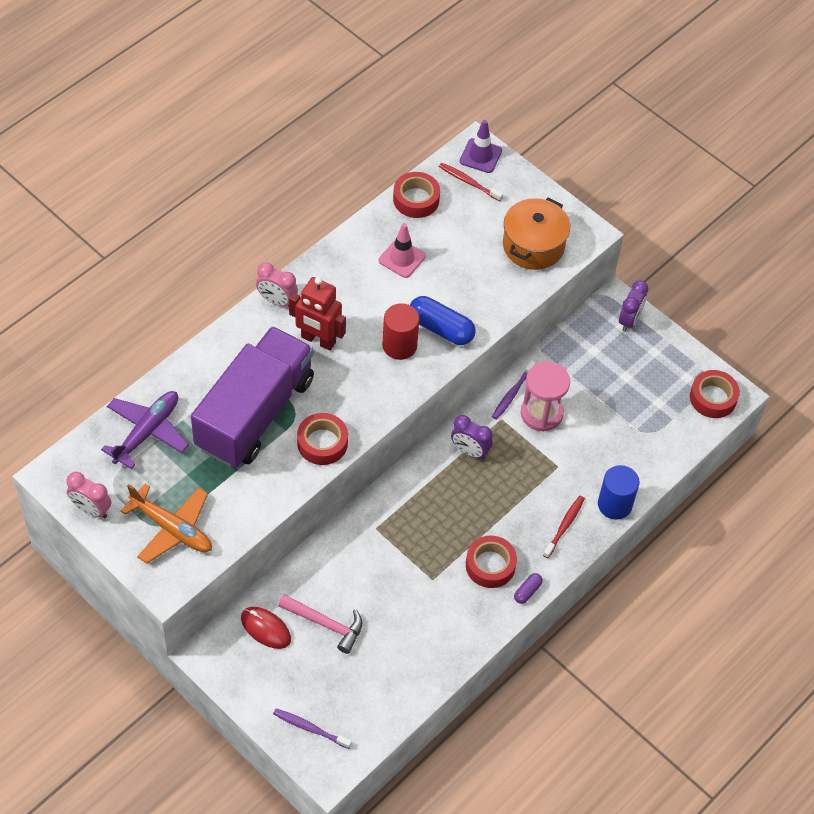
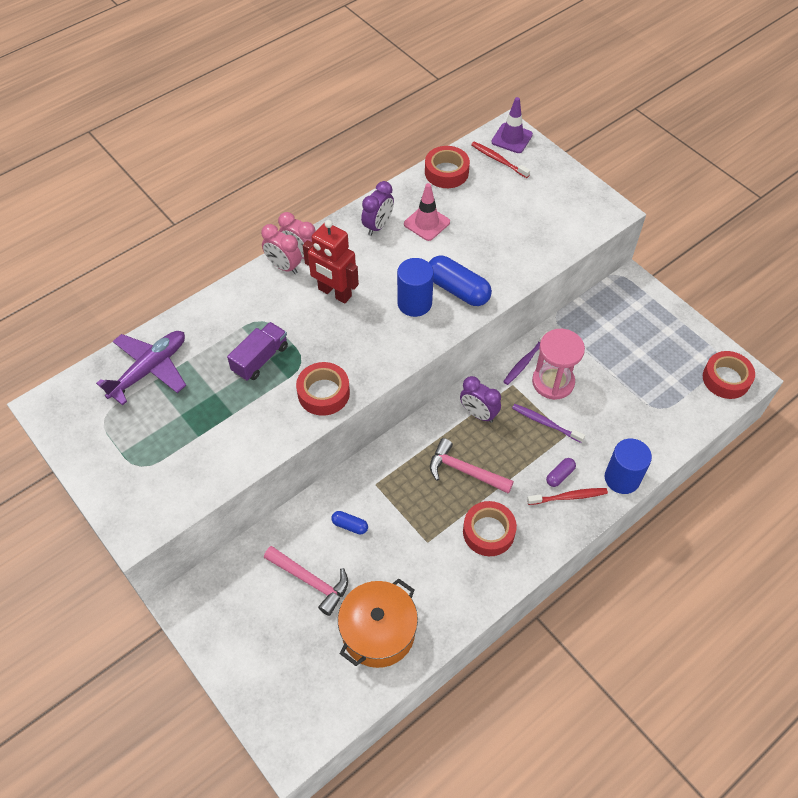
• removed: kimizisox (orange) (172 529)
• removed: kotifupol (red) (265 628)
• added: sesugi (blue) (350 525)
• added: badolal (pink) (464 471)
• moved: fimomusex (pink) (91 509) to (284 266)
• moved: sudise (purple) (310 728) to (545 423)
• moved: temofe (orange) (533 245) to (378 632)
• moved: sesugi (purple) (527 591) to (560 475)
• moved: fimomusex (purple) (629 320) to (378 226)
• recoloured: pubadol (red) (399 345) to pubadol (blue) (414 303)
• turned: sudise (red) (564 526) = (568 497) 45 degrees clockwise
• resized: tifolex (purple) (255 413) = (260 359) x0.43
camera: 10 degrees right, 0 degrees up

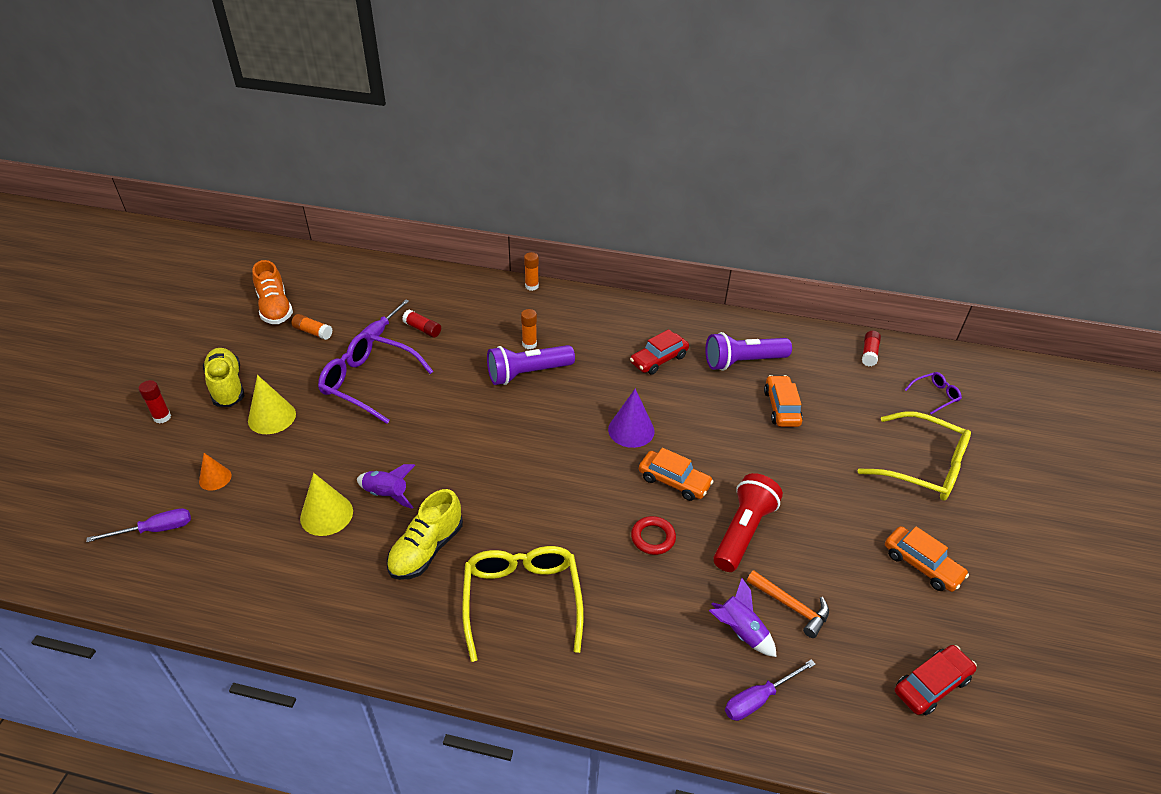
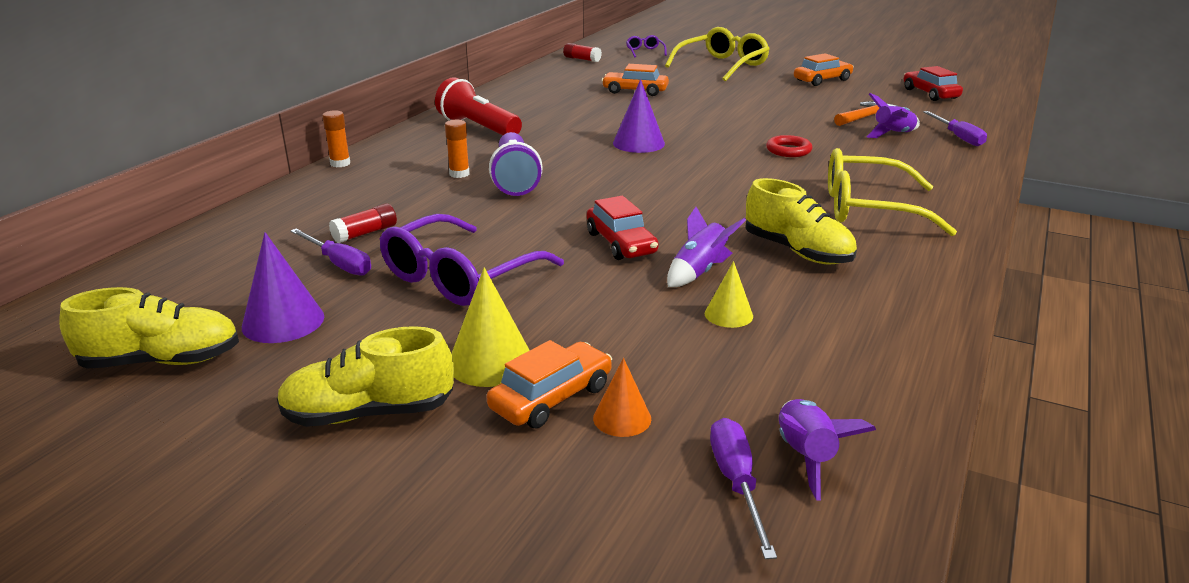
• removed: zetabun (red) (162 417)
• removed: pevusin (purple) (743 362)
• added: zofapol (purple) (805 456)
• moved: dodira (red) (658 359) to (621 243)
• moved: dodira (orange) (674 481) to (551 398)
• moved: pevusin (red) (743 532) to (478 128)
• replaced: zetabun (orange) (313 332) to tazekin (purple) (283 321)
• recoloured: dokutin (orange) (275 308) to dokutin (yellow) (162 361)
• resized: tazekin (yellow) (326 514) = (728 314) x0.62
camera: 75 degrees left, 15 degrees down

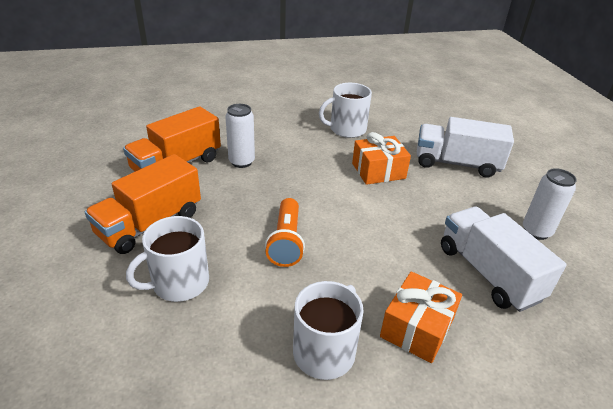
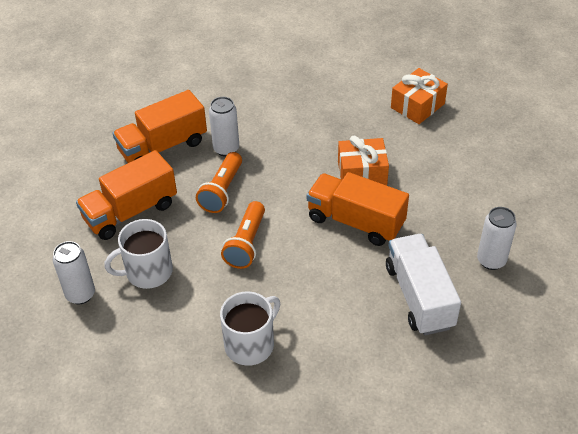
• removed: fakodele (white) (347 129)
• removed: tifolex (white) (456 163)
• added: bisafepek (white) (80 294)
• added: pevusin (orange) (222 191)
• added: tifolex (orange) (355 221)
• moved: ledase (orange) (417 328) to (417 106)
camera: 15 degrees right, 10 degrees up

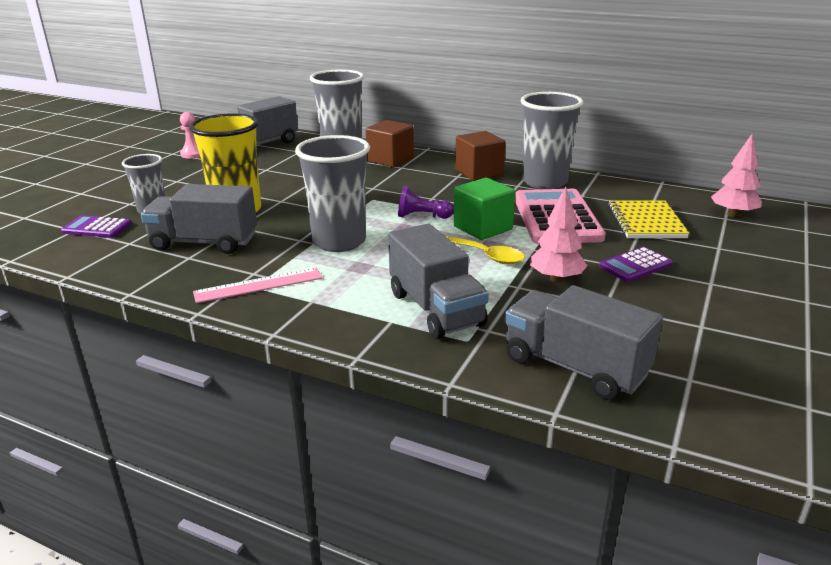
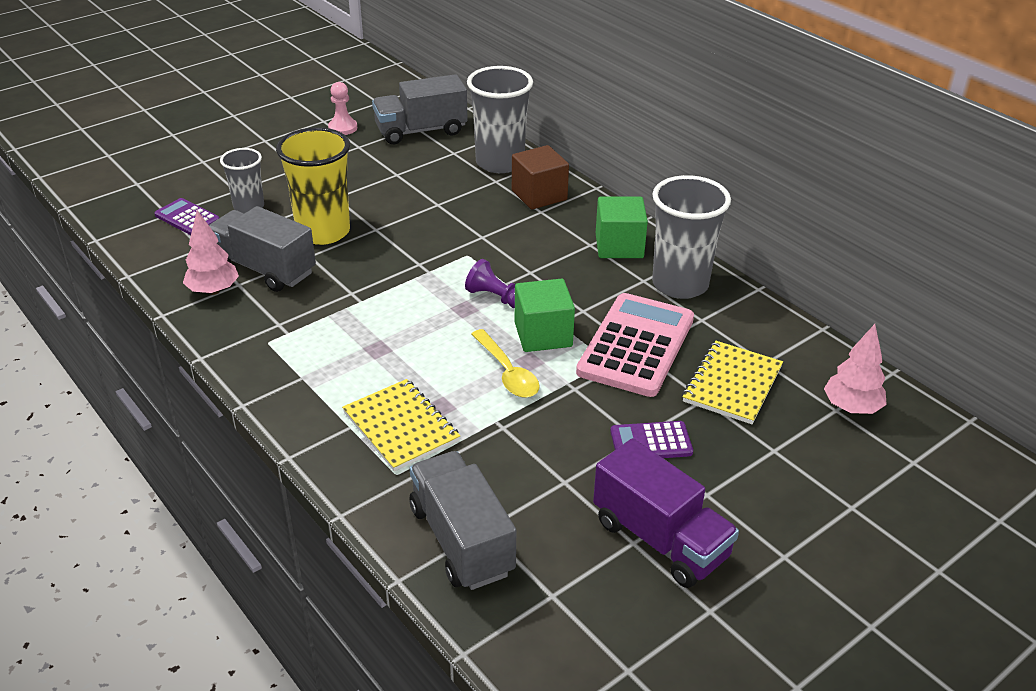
• removed: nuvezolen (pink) (258 285)
• removed: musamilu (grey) (339 242)
• added: tifolex (purple) (660 539)
• moved: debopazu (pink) (556 279) to (213 291)
• replaced: tifolex (grey) (435 309) to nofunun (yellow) (401 427)
• recoloured: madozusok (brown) (479 172) to madozusok (green) (619 246)
camera: 25 degrees right, 10 degrees up

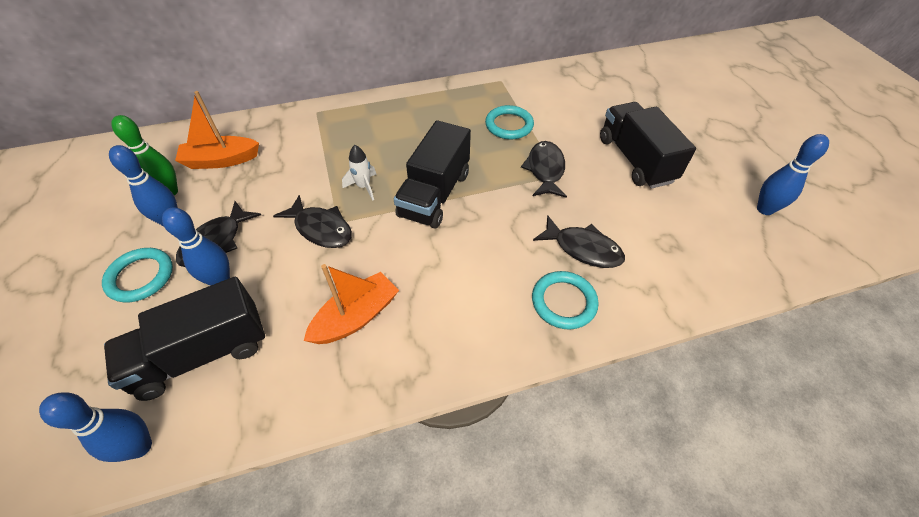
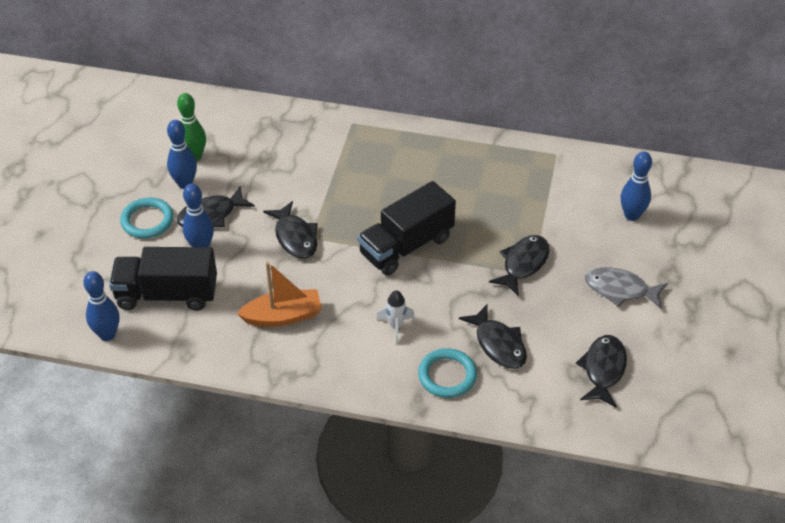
• removed: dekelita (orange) (221 160)
• removed: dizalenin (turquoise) (509 125)
• added: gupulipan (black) (603 369)
• moved: zofapol (white) (364 187) to (396 326)
• moved: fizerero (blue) (764 209) to (631 215)
• replaced: tifolex (black) (635 160) to gupulipan (grey) (620 290)
camera: 30 degrees right, 5 degrees down

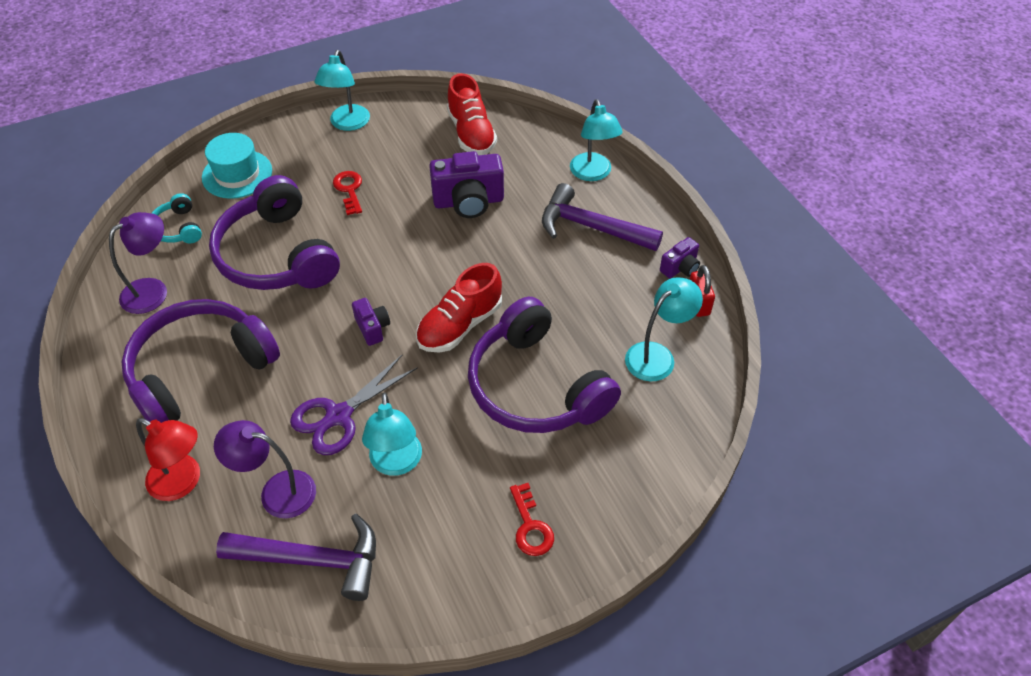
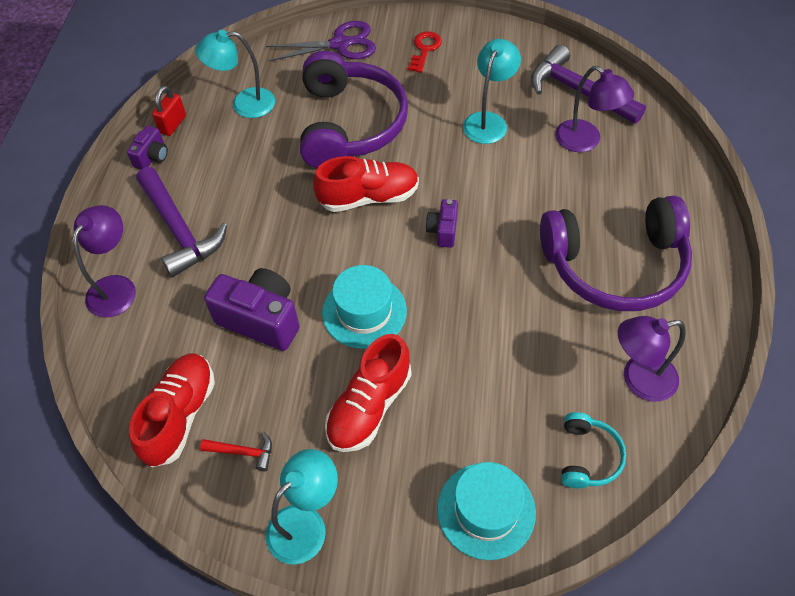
• removed: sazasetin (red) (183 482)
• removed: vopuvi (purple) (277 255)
• added: badolal (red) (243 452)
• added: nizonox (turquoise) (364 311)
• moved: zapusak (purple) (339 416) to (340 44)
• replaced: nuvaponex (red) (349 190) to dokutin (red) (369 406)
• recoloured: sazasetin (turquoise) (593 174) to sazasetin (purple) (117 287)
• turned: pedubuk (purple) (680 268) = (152 157) 120 degrees clockwise
camera: 145 degrees left, 5 degrees up

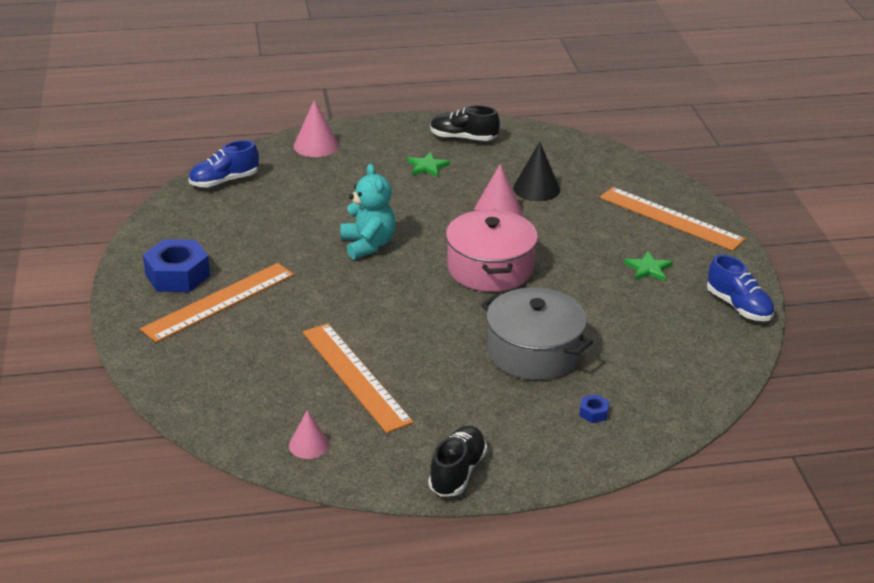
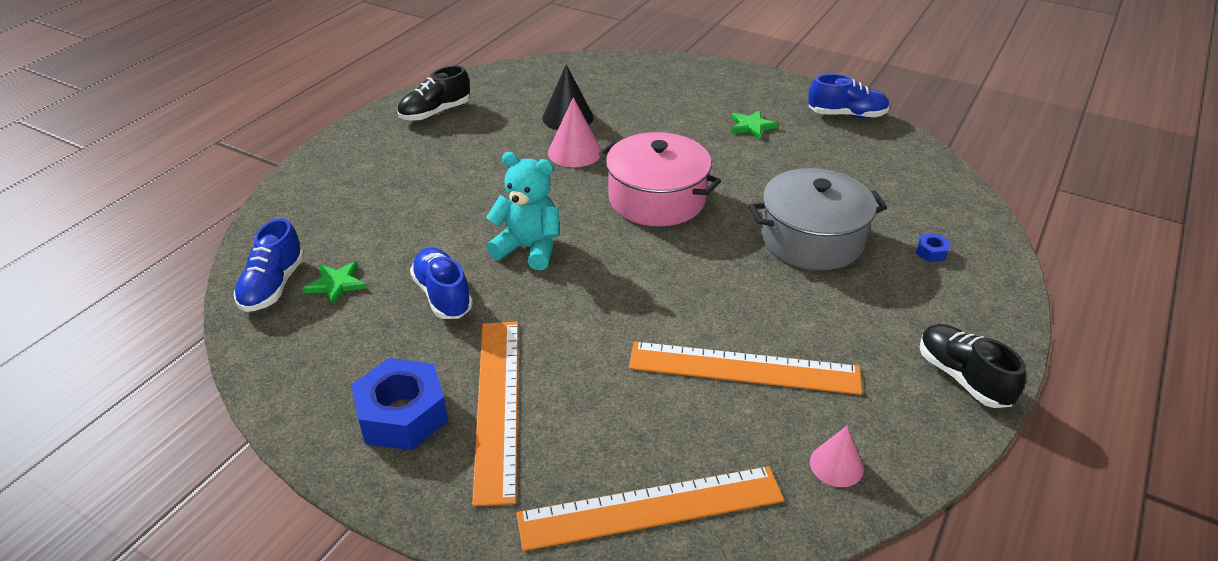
• removed: tazekin (pink) (316 145)
• added: dokutin (blue) (443 295)
• moved: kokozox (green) (427 167) to (336 284)
• moved: nuvezolen (orange) (670 218) to (651 507)
camera: 50 degrees left, 5 degrees up

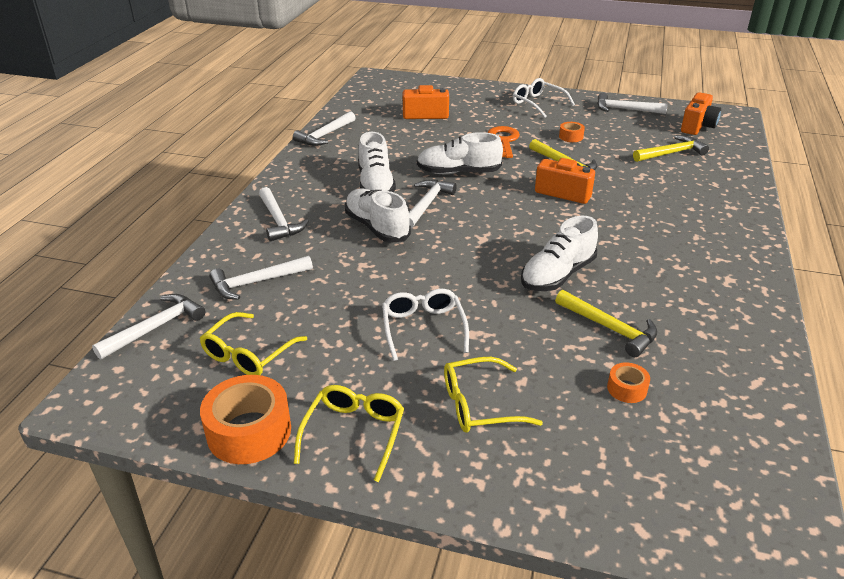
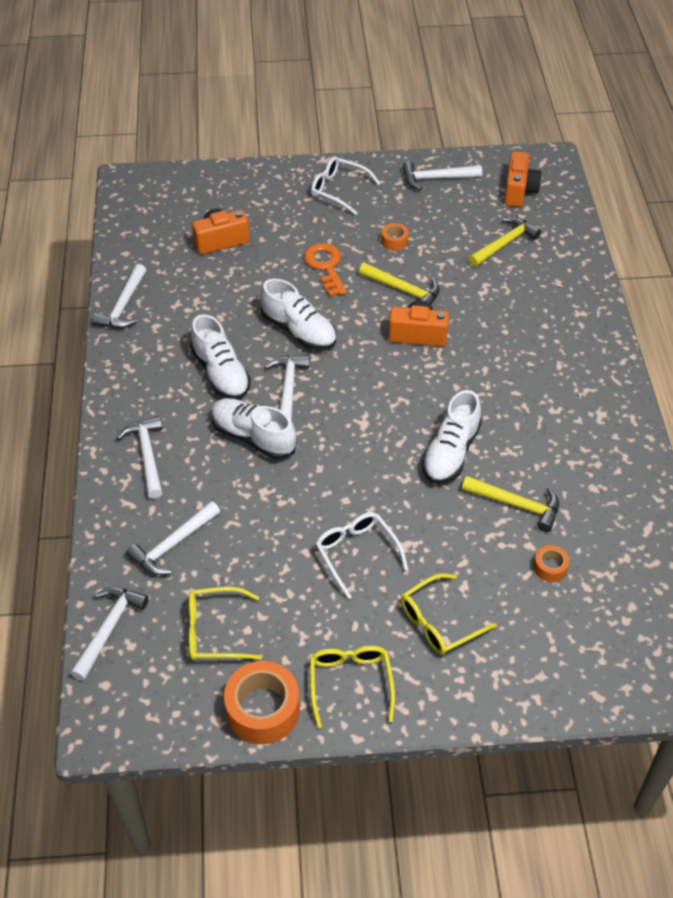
• turned: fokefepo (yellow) (248 354) = (215 631) 75 degrees clockwise
• turned: badolal (white) (279 221) = (147 455) 150 degrees counterclockwise
• turned: dokutin (white) (458 172) = (299 331) 120 degrees counterclockwise
camera: 20 degrees left, 15 degrees up

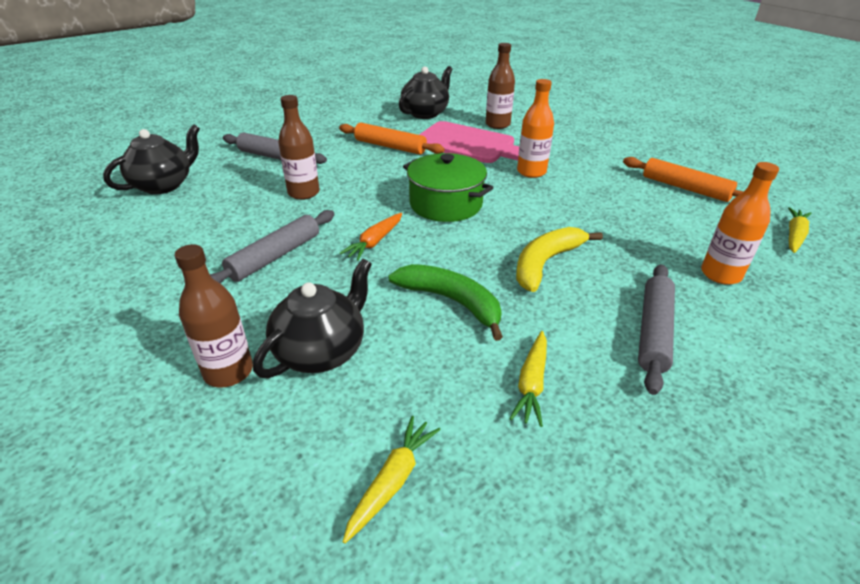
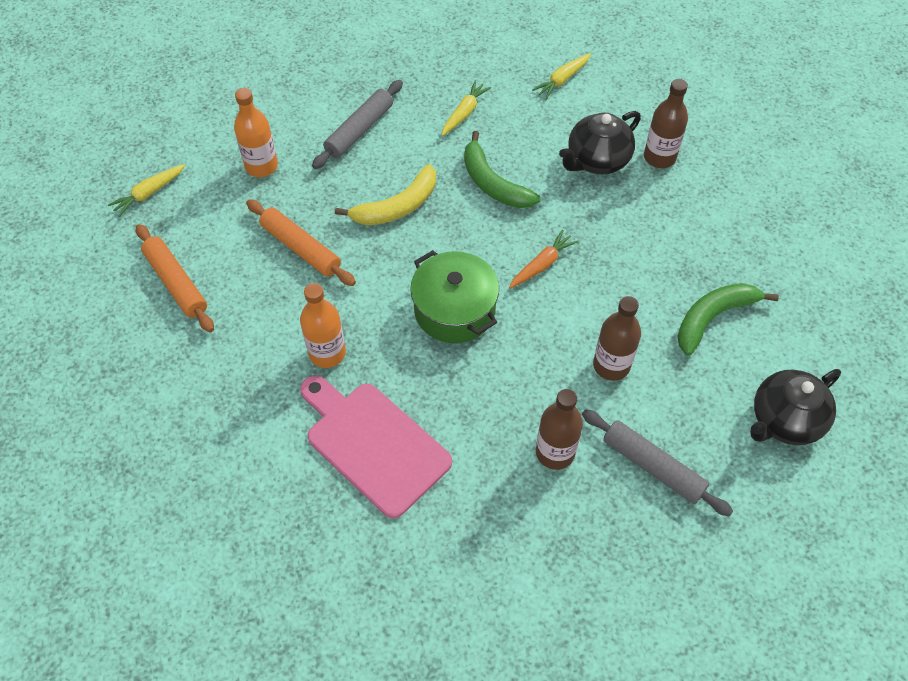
• removed: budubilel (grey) (275 257)
• removed: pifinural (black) (425 113)
• added: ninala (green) (713 317)
• moved: budubilel (orange) (390 146) to (301 248)
• moved: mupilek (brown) (497 124) to (555 452)
camera: 165 degrees left, 20 degrees up

